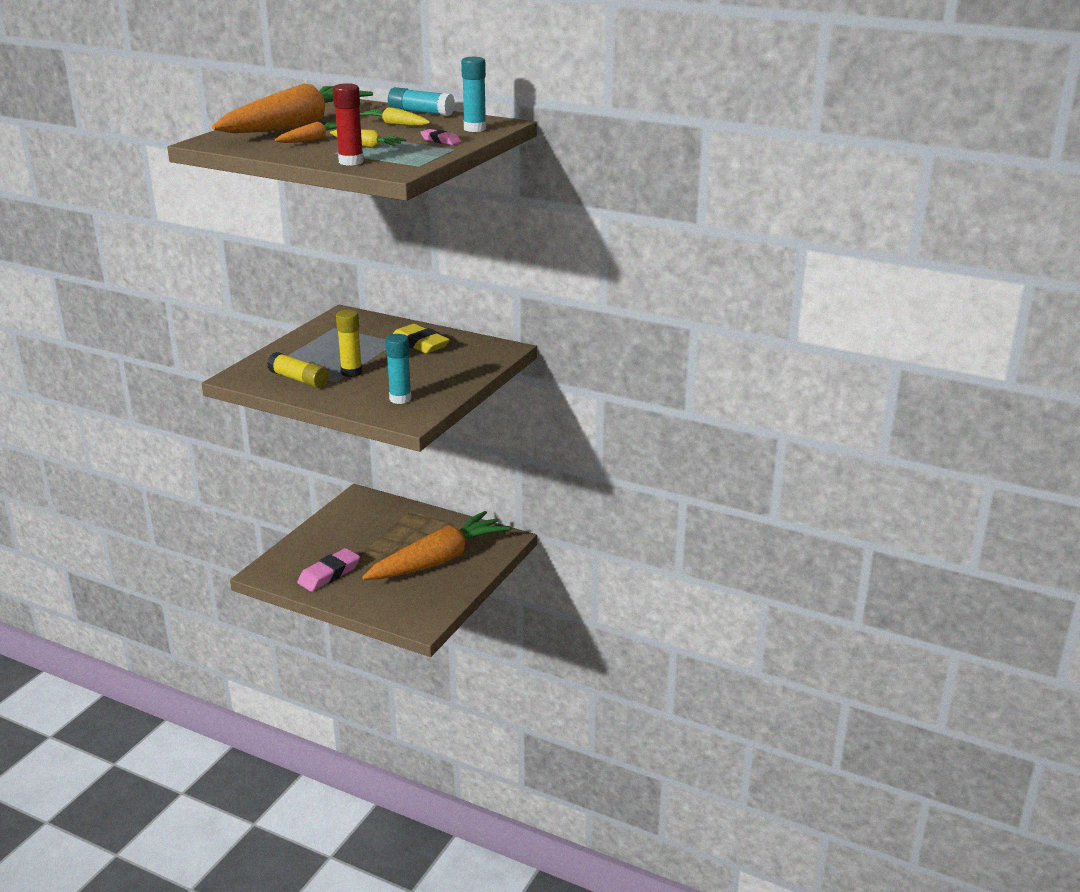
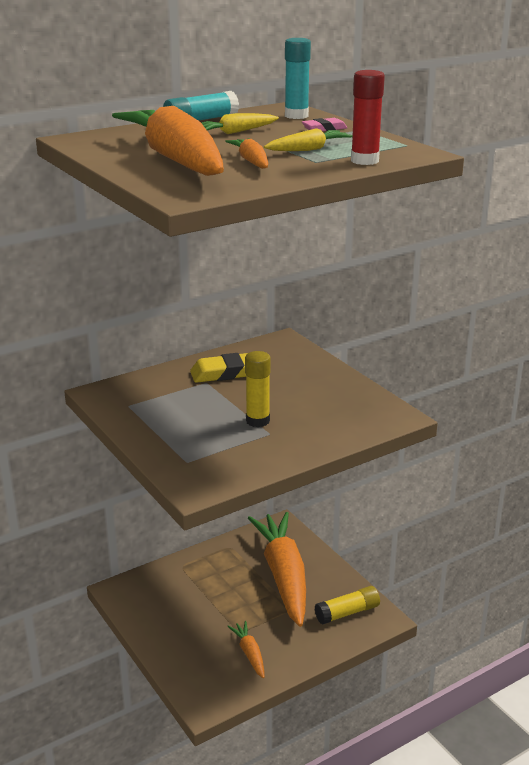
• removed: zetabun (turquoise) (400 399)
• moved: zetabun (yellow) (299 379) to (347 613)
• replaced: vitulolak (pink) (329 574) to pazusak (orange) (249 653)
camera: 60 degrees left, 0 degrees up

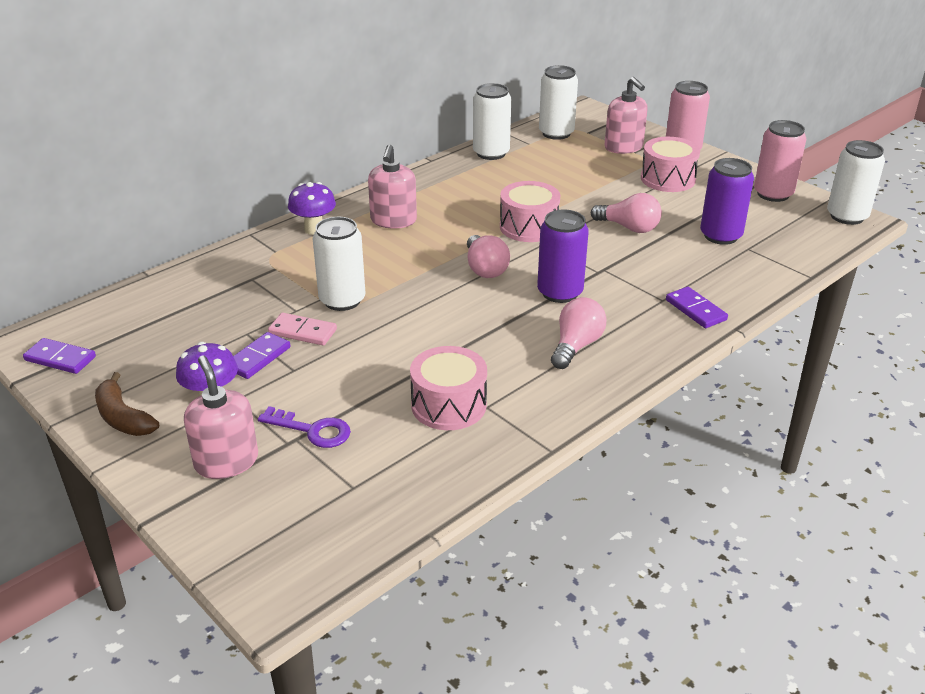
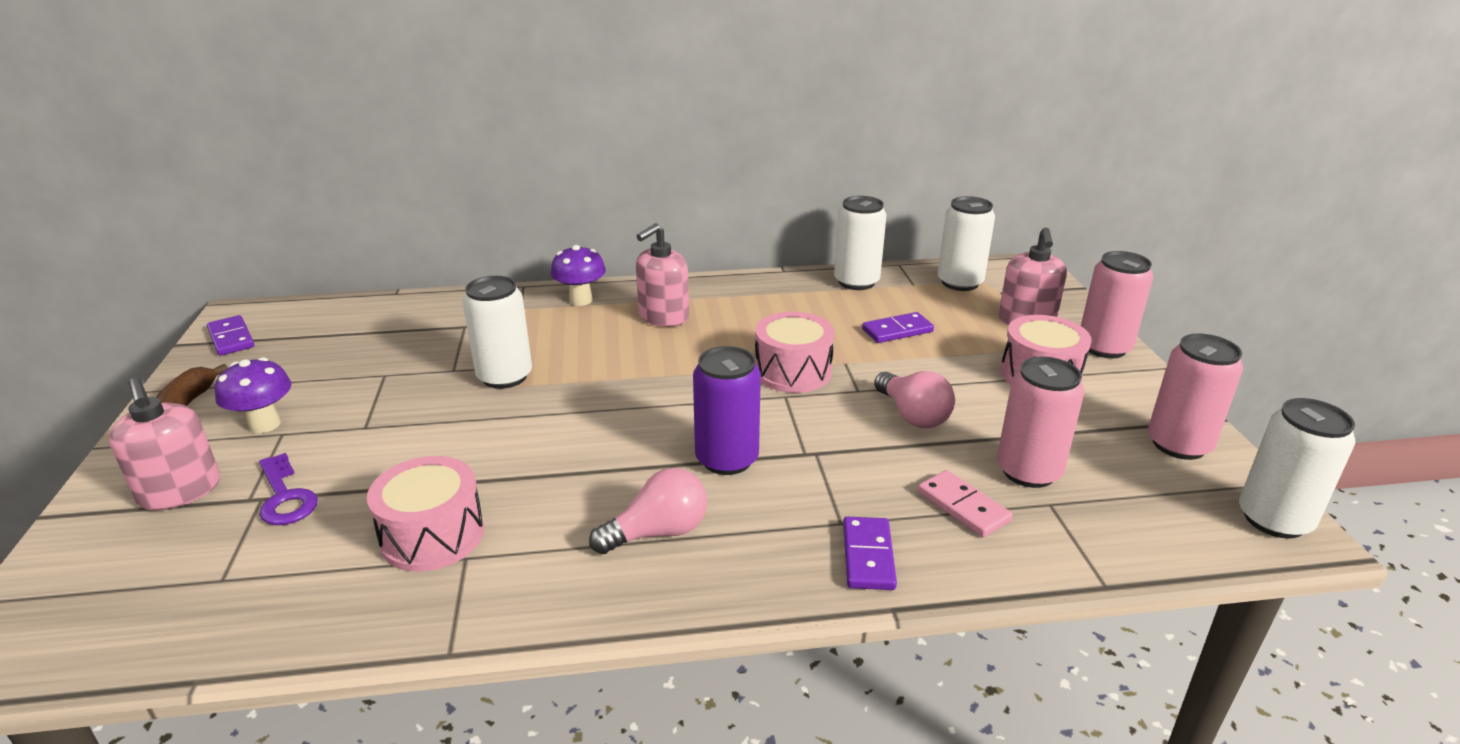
• removed: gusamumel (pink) (485 269)
• moved: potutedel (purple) (258 358) to (897 330)
• moved: potutedel (pink) (302 332) to (963 506)
• recoloured: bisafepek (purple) (720 236) to bisafepek (pink) (1028 471)
• turned: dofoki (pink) (226 461) = (180 491) 135 degrees clockwise
camera: 35 degrees right, 5 degrees down

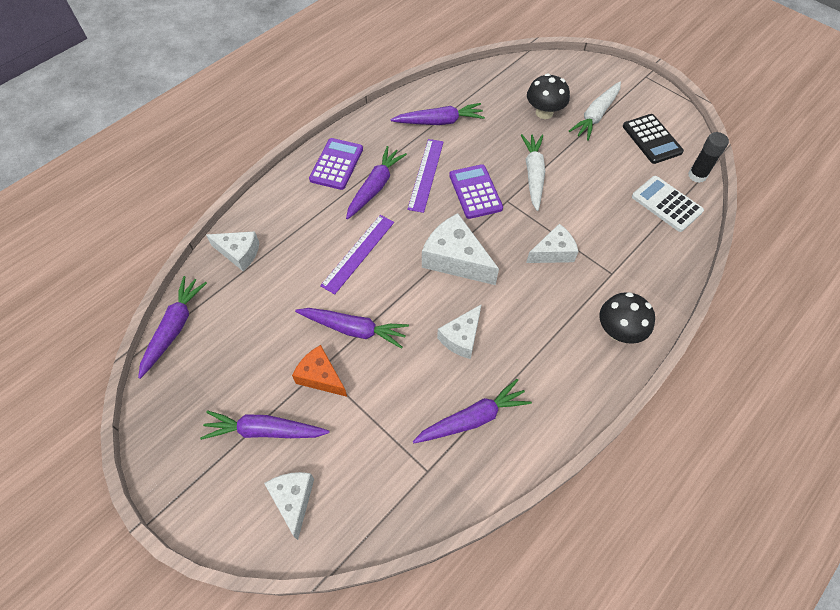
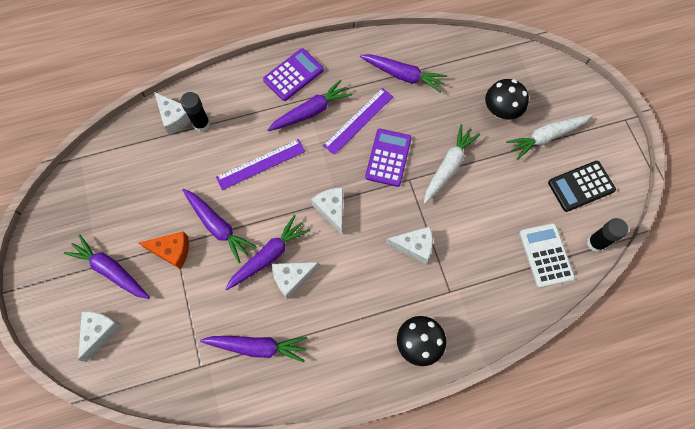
• added: zetabun (black) (201 124)
• moved: pazusak (purple) (174 328) to (268 256)
• turned: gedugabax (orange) (320 377) = (172 251) 120 degrees clockwise
• turned: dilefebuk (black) (652 139) = (581 186) 60 degrees clockwise
• resized: gedugabax (white) (455 259) = (331 210) x0.64
camera: 30 degrees right, 10 degrees up

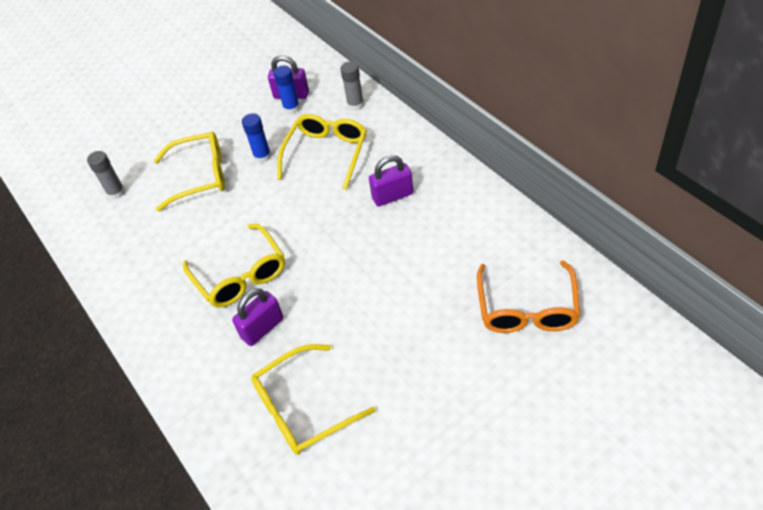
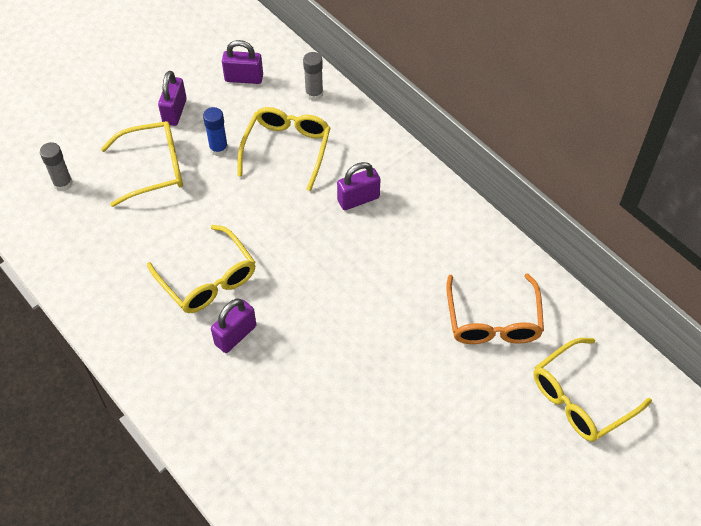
• removed: zetabun (blue) (291 108)
• added: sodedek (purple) (175 112)
• moved: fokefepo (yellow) (302 409) to (579 399)
camera: 10 degrees left, 5 degrees up

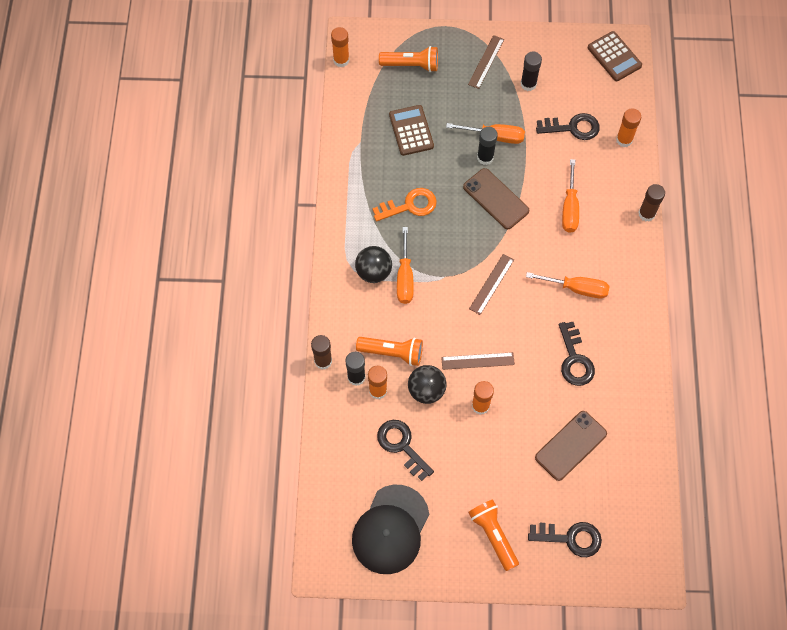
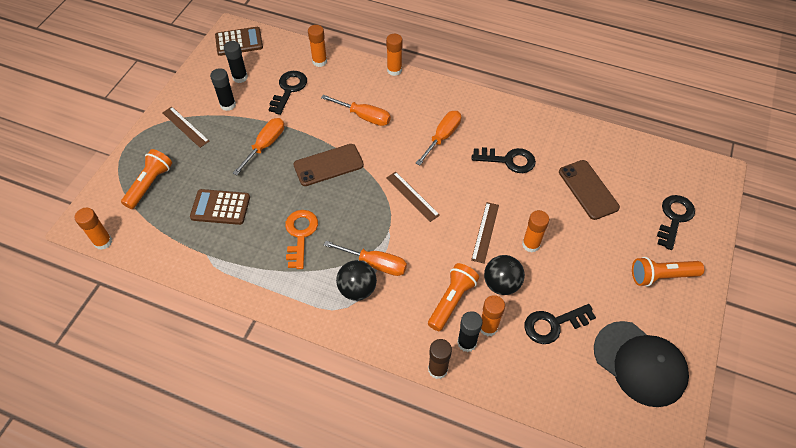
• moved: zetabun (black) (485 157) to (240 77)
• recoloured: zetabun (brown) (646 214) to zetabun (orange) (394 70)
camera: 70 degrees left, 10 degrees down

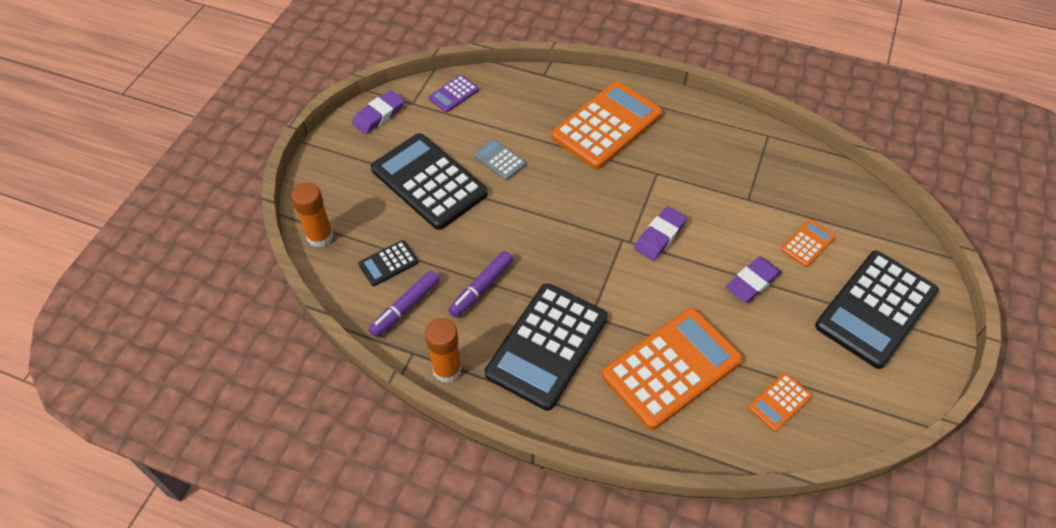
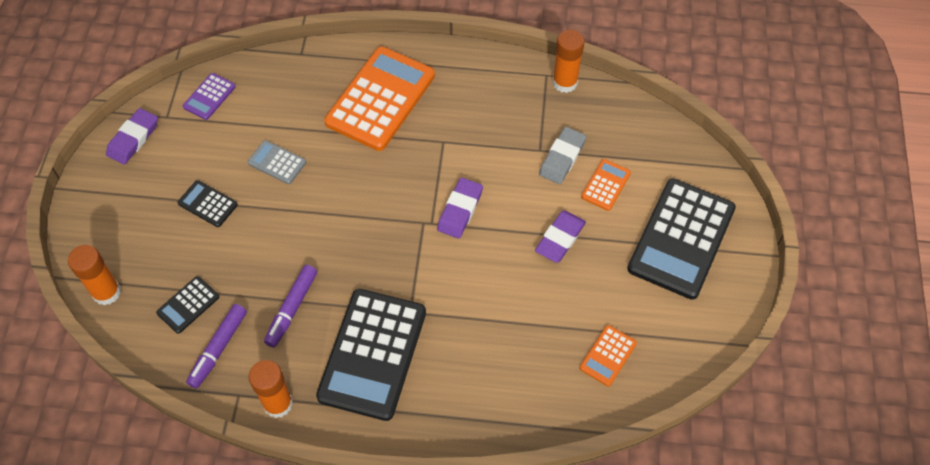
• removed: dilefebuk (orange) (671 368)
• added: vitulolak (grey) (562 158)
• added: zetabun (orange) (565 82)
• resized: dilefebuk (black) (429 182) = (208 204) x0.45
camera: 15 degrees left, 5 degrees up

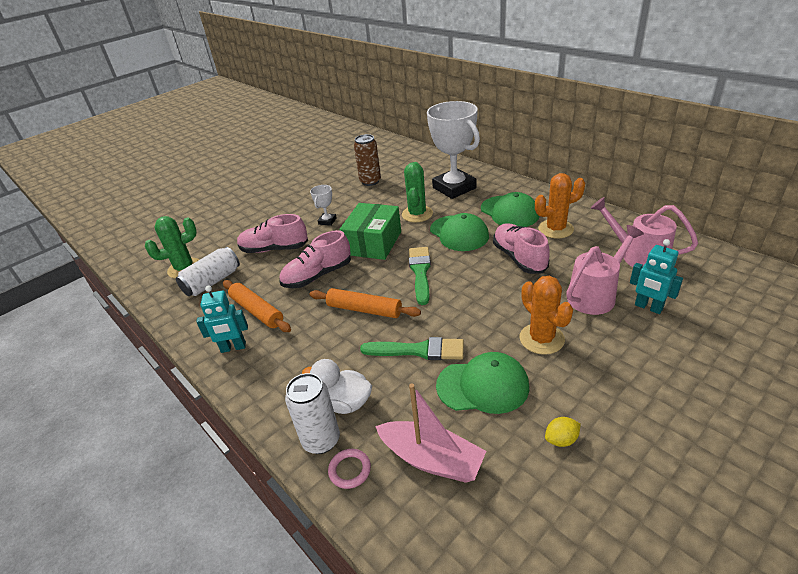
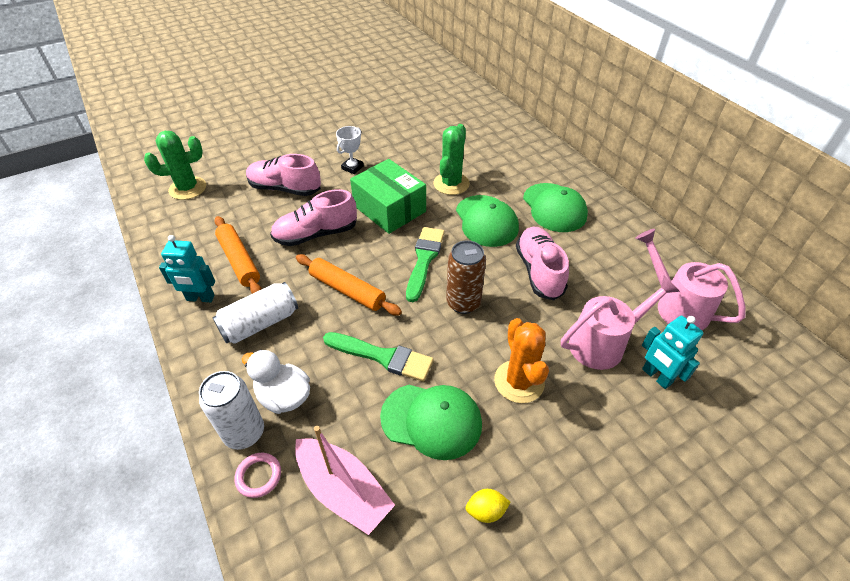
• removed: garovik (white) (454 188)
• removed: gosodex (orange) (555 229)
• moved: bisafepek (white) (212 282) to (260 323)
• moved: bisafepek (brown) (370 181) to (463 303)
• turned: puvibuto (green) (373 243) = (389 208) 75 degrees counterclockwise
camera: 10 degrees right, 10 degrees up

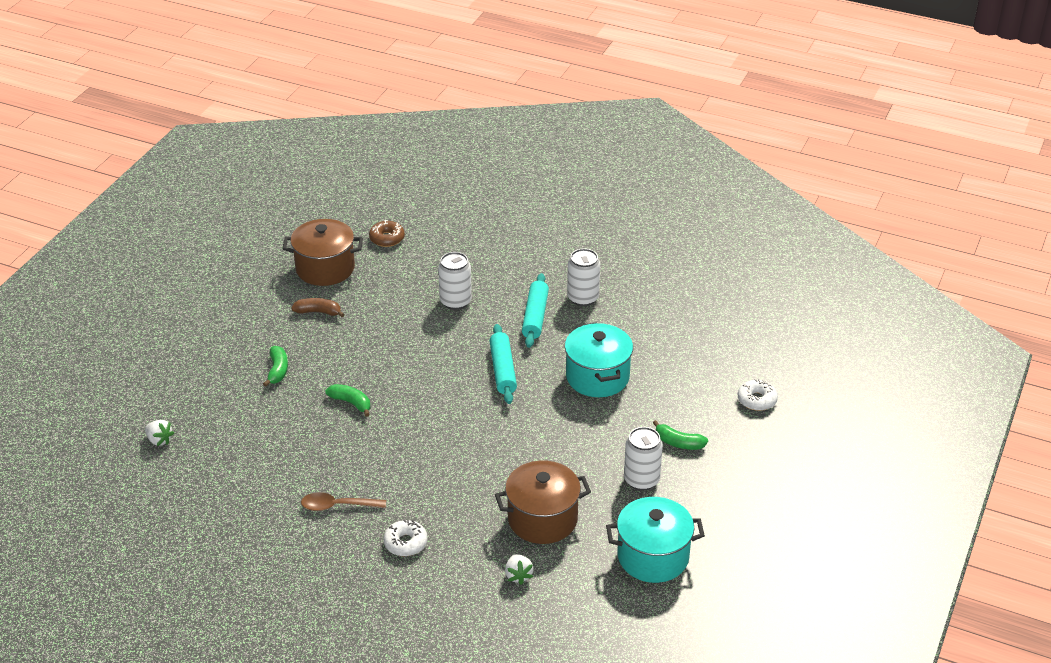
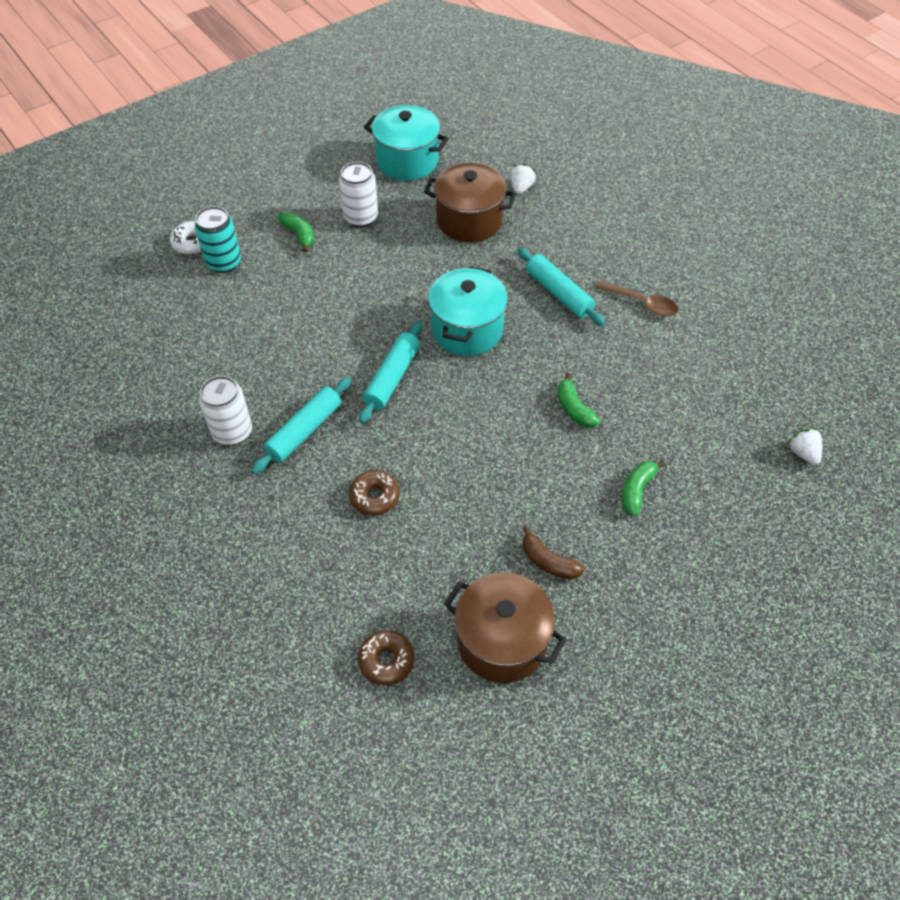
• removed: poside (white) (405 543)
• added: bisafepek (turquoise) (224 262)
• added: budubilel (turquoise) (558 293)
• moved: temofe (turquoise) (597 377) to (467 329)
• replaced: bisafepek (white) (455 301) to poside (brown) (374 497)
camera: 150 degrees left, 15 degrees up

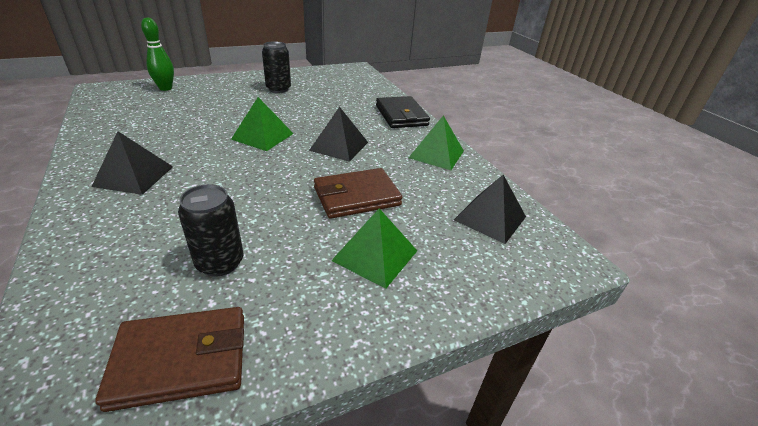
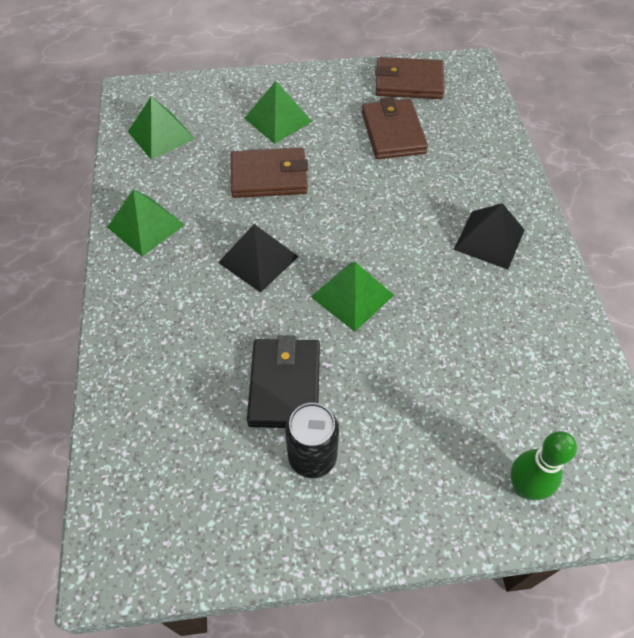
• moved: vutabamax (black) (401 115) to (285 385)
• replaced: bisafepek (black) (220 263) to vutabamax (brown) (393 132)
• recoloured: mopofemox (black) (490 218) to mopofemox (green) (161 135)
camera: 160 degrees left, 20 degrees up

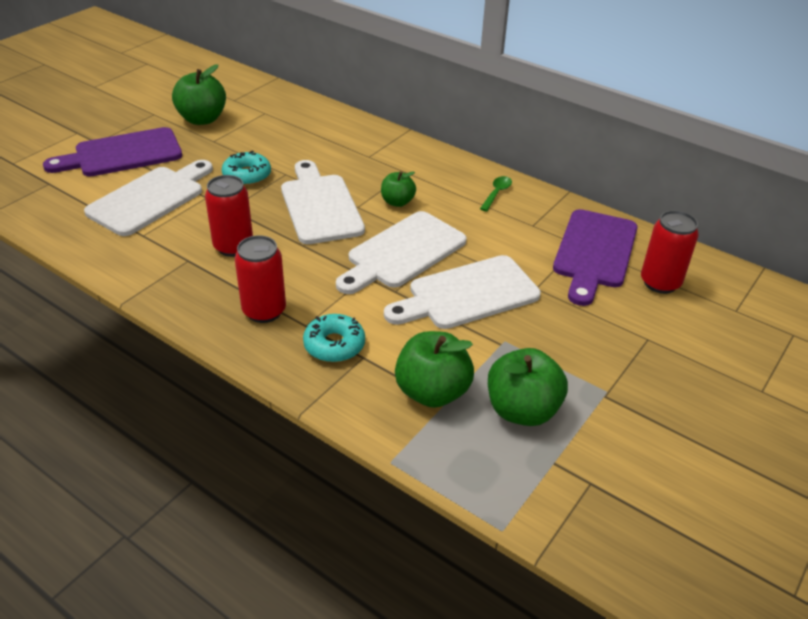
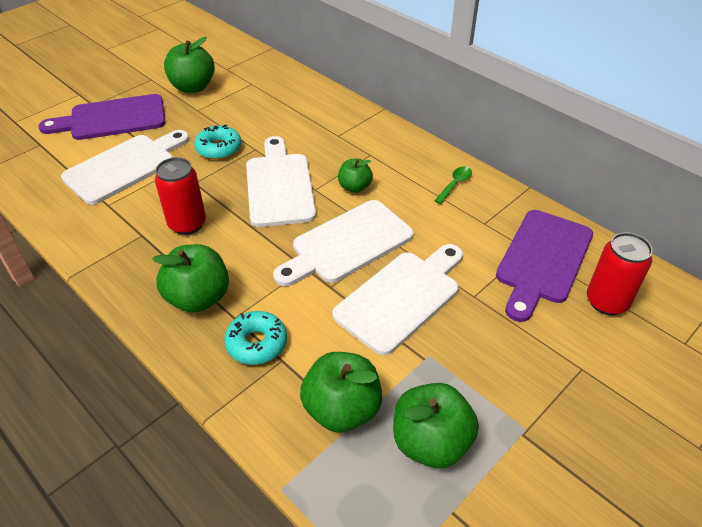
• replaced: bisafepek (red) (264 311) to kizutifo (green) (198 298)
• turned: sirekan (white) (467 294) = (402 297) 150 degrees clockwise
camera: 10 degrees right, 5 degrees up

